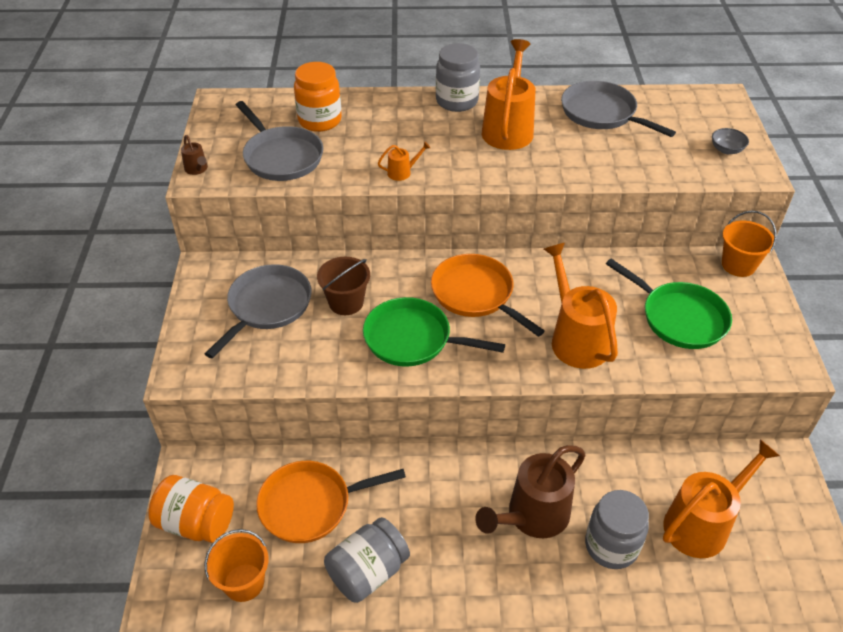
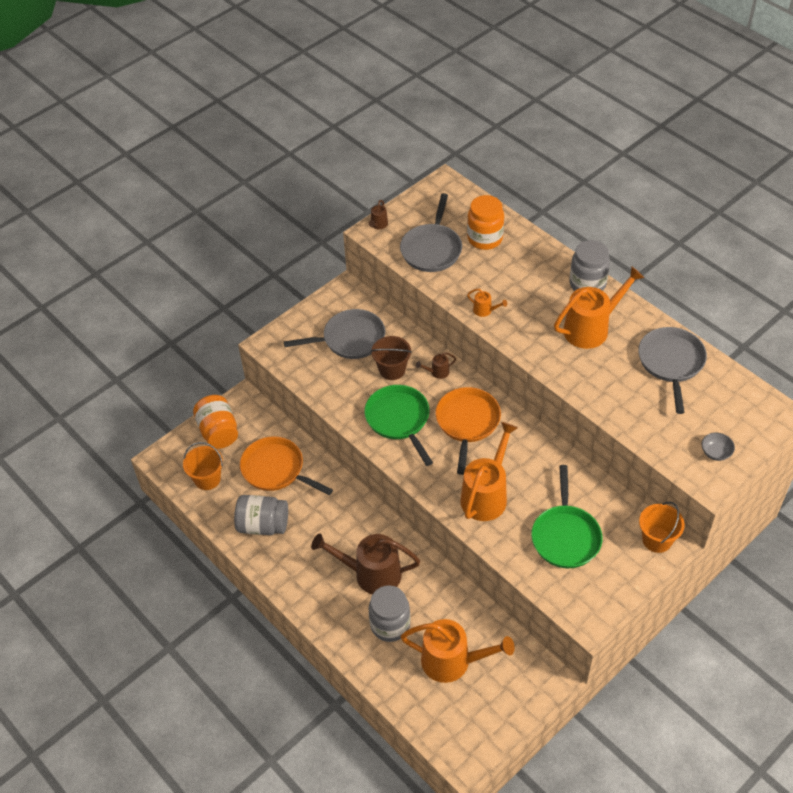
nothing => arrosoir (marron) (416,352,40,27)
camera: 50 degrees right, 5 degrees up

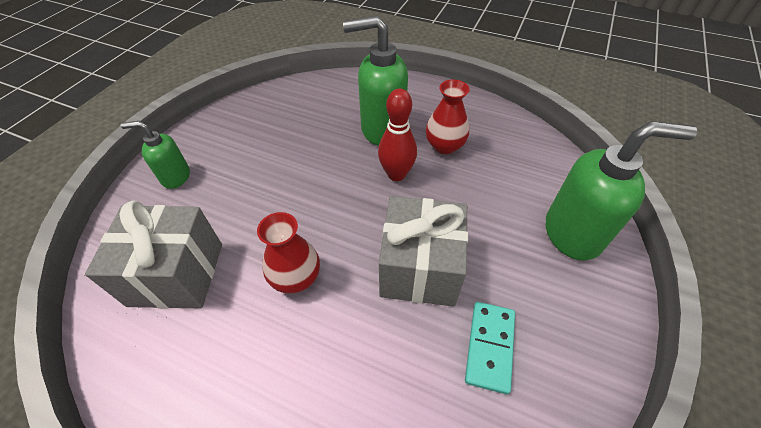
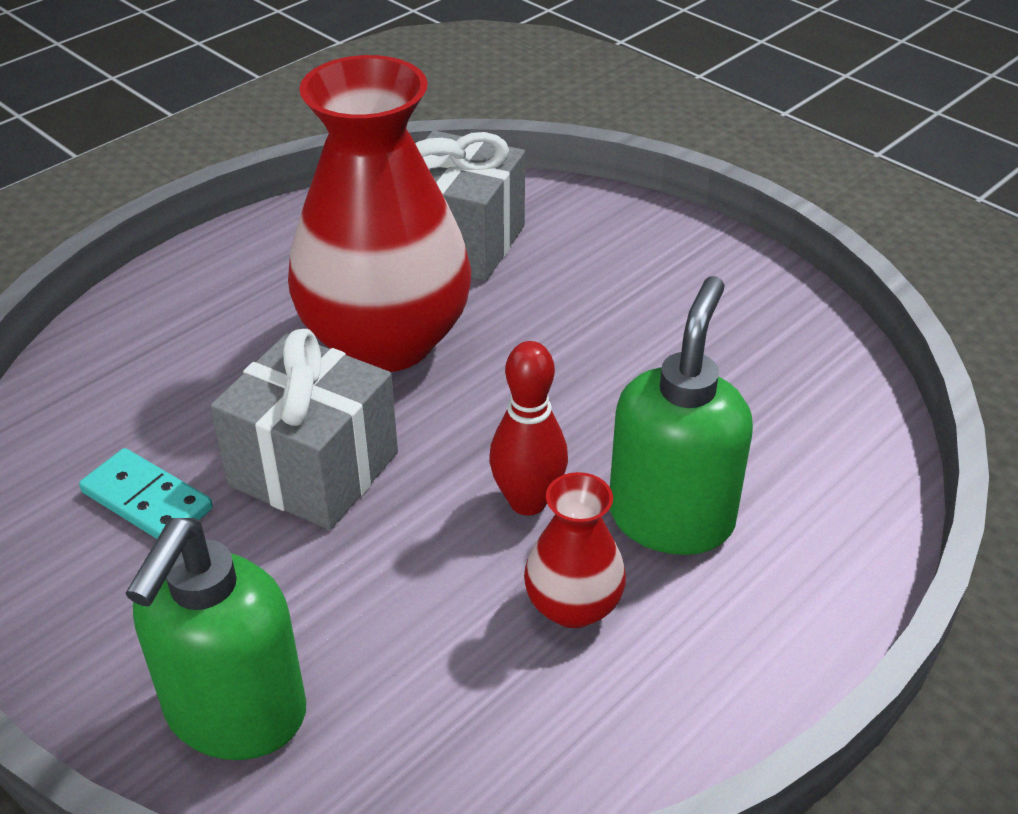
distributeur de savon (vert) (121,121,69,68) => nothing
vase (rouge) (257,212,63,82) => vase (rouge) (288,55,183,317), x2.18
camera: 110 degrees right, 10 degrees down

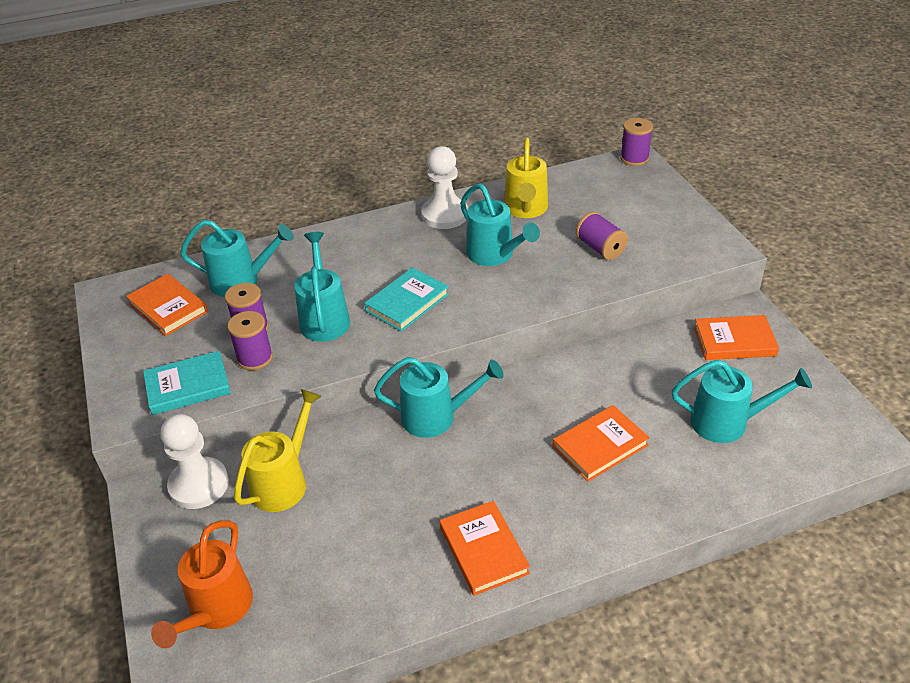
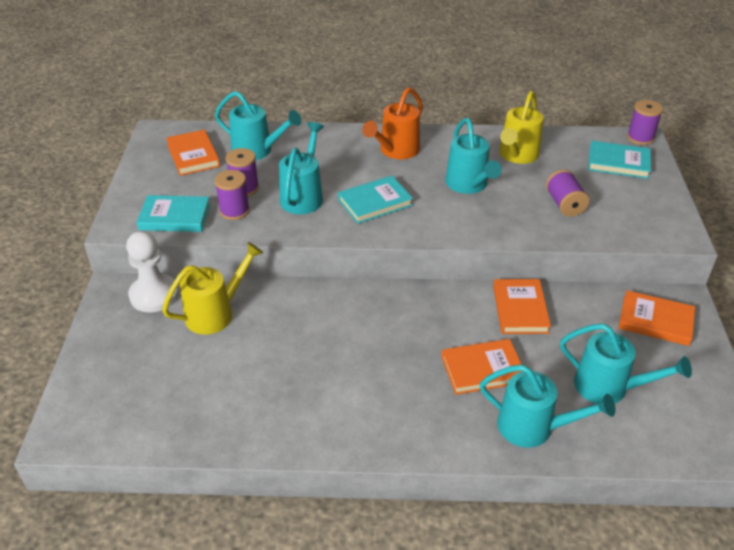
pion (blanc) (421,146,47,83) => nothing
arrosoir (turquoise) (374,357,129,81) => arrosoir (turquoise) (480,364,135,84), shifted
livre (orange) (440,501,90,95) => livre (orange) (493,279,58,55), shifted
arrosoir (orange) (151,520,102,128) => arrosoir (orange) (362,87,61,72), shifted
nothing => livre (turquoise) (588,141,63,38)
camera: 20 degrees right, 0 degrees up

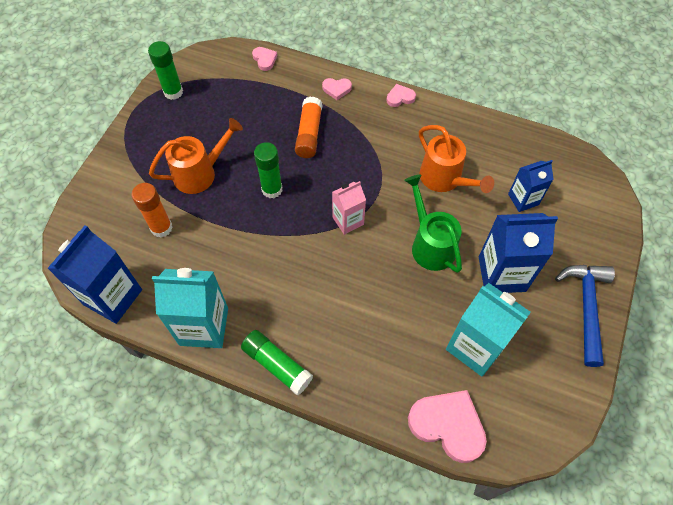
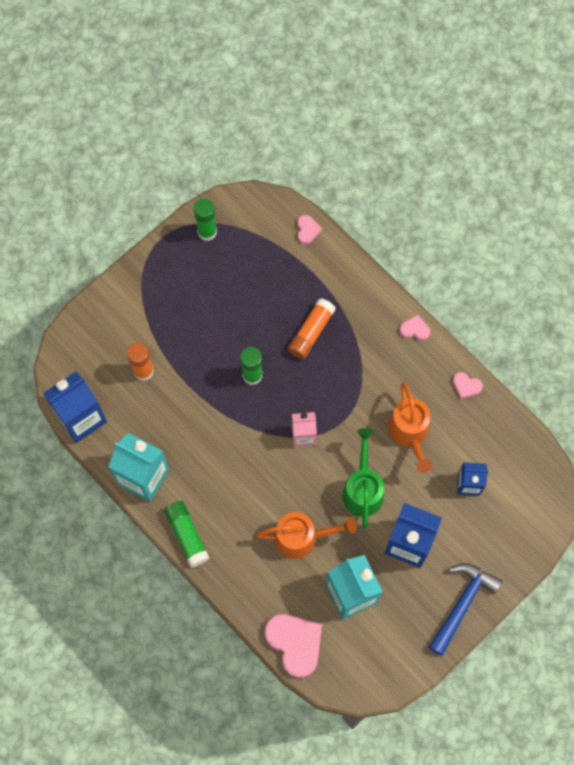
cœur (rose) (322,78,30,22) => cœur (rose) (453,372,30,27), shifted
arrosoir (orange) (149,118,94,76) => arrosoir (orange) (256,512,101,47), shifted
camera: 25 degrees right, 10 degrees up

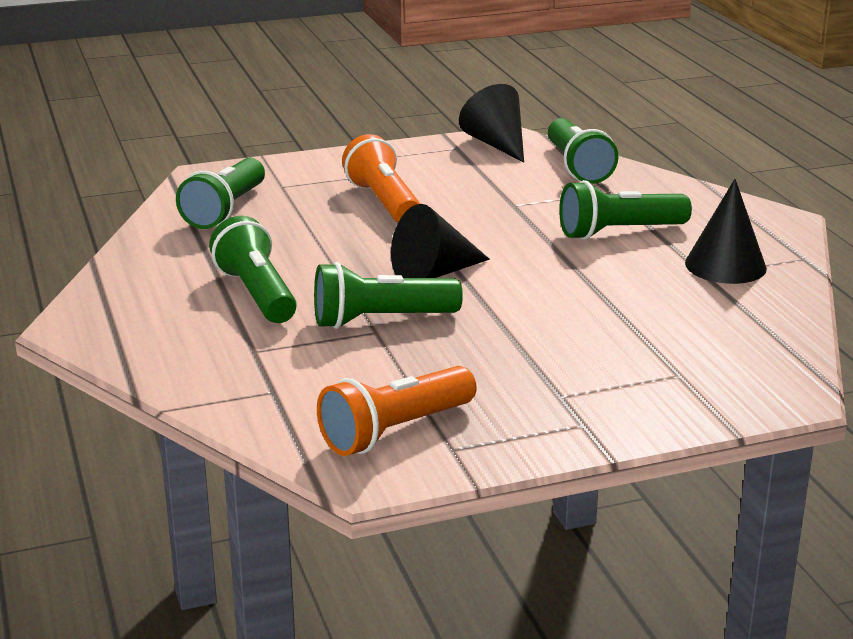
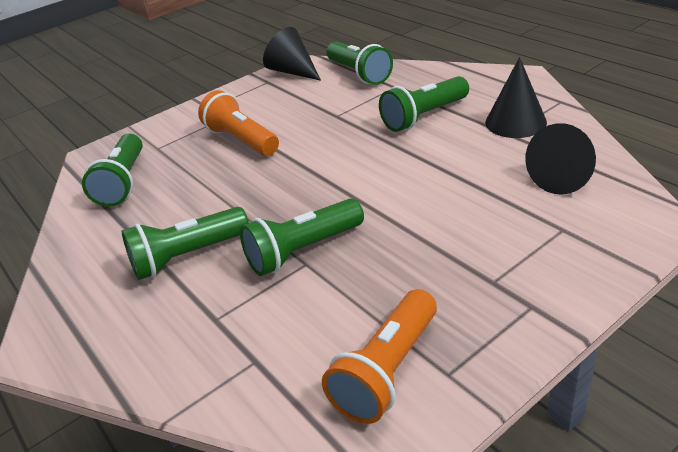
cône (noir) (391,204,99,74) => cône (noir) (525,123,71,72), shifted
lampe de poche (vert) (209,216,88,107) => lampe de poche (vert) (122,207,127,73), 75 degrees counterclockwise
camera: 15 degrees left, 10 degrees up

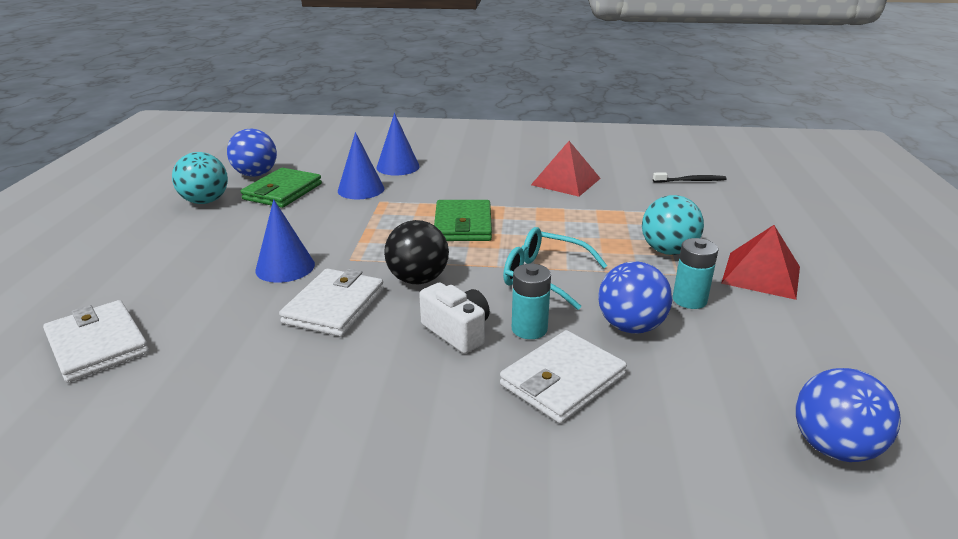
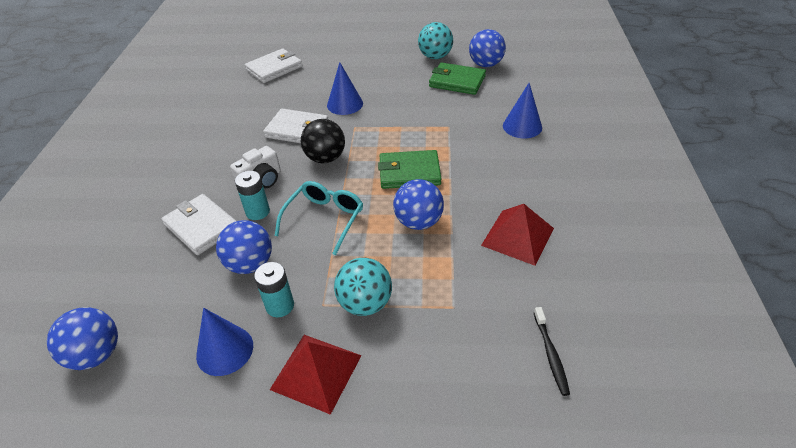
cône (bleu) (338,132,46,67) => cône (bleu) (196,308,57,68), shifted
nothing => balle (bleu) (393,179,51,51)
camera: 90 degrees right, 15 degrees up

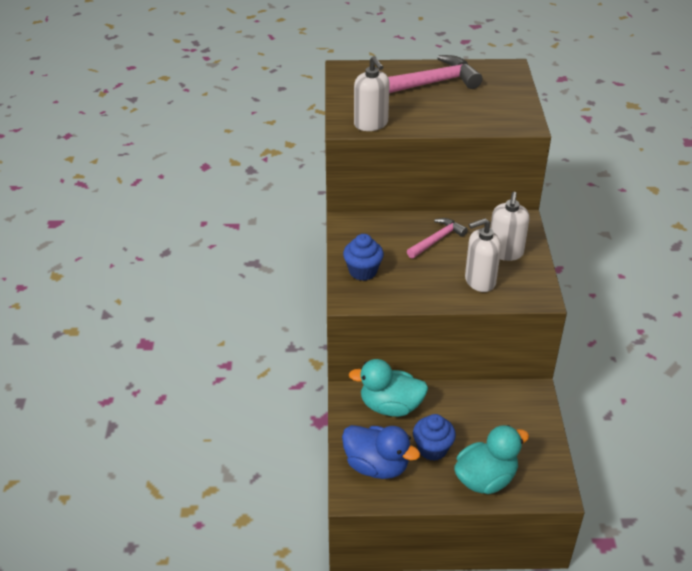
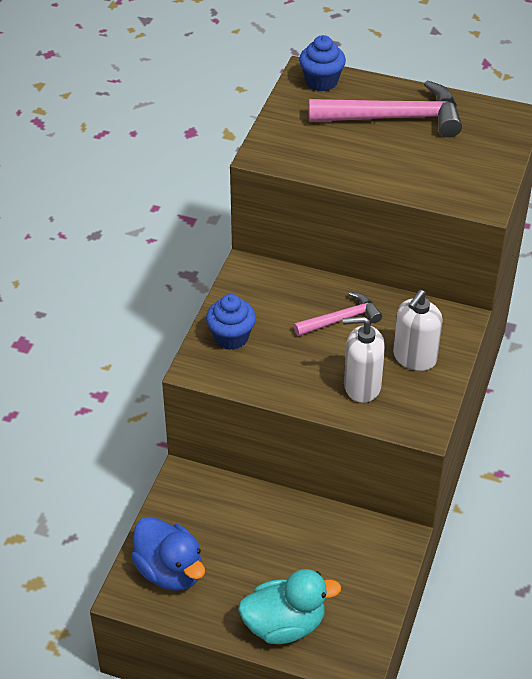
distributeur de savon (blanc) (354,56,36,75) => nothing
canard (turquoise) (349,359,79,58) => nothing
muffin (bleu) (413,414,43,47) => muffin (bleu) (299,35,47,56), shifted
camera: 20 degrees right, 5 degrees up

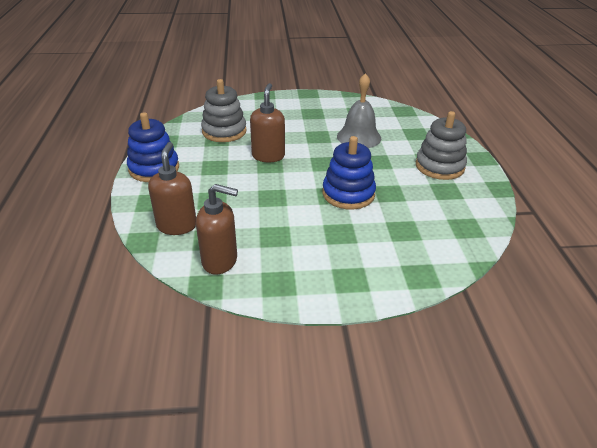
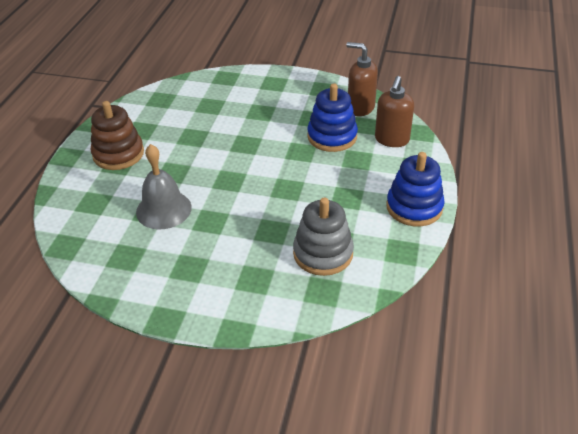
distributeur de savon (marron) (250,83,35,79) => nothing
jouet à empiler (gris) (416,111,51,69) => jouet à empiler (marron) (91,101,53,69)
jouet à empiler (bleu) (323,136,53,74) => jouet à empiler (bleu) (307,83,51,69), shifted
camera: 160 degrees left, 5 degrees up

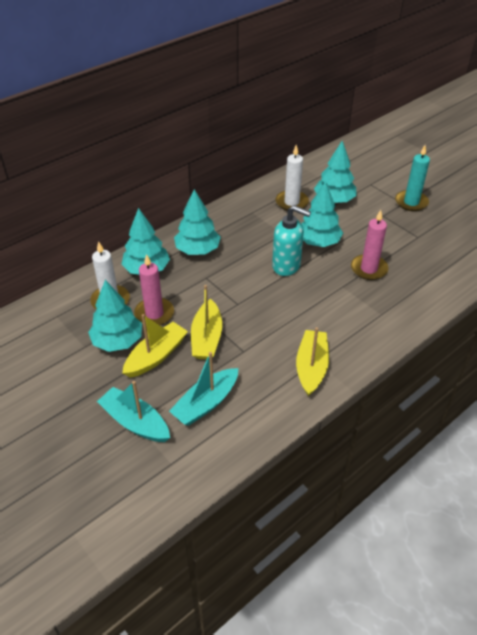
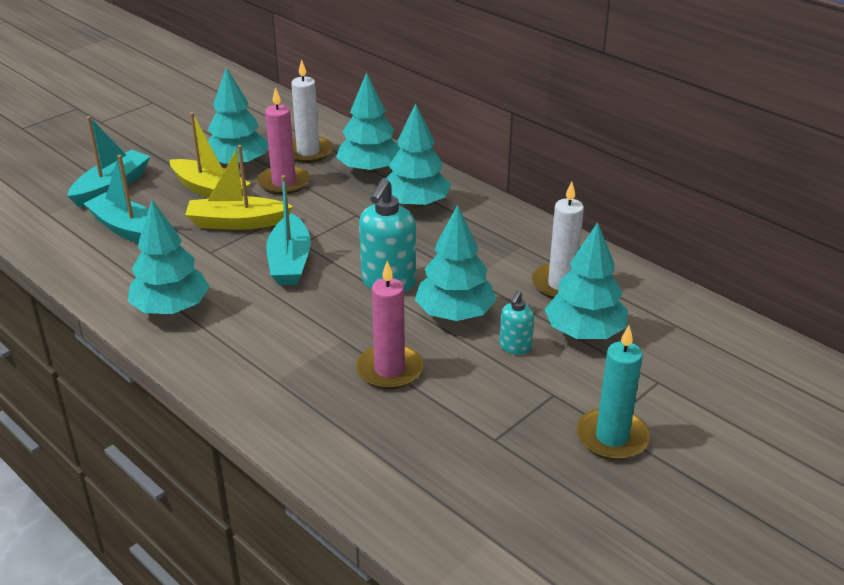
bateau (jaune) (296,327,33,69) => arbre (turquoise) (128,200,82,114)
nothing => bateau (turquoise) (266,175,45,110)
nothing => distributeur de savon (turquoise) (499,290,35,65)
camera: 85 degrees right, 10 degrees down

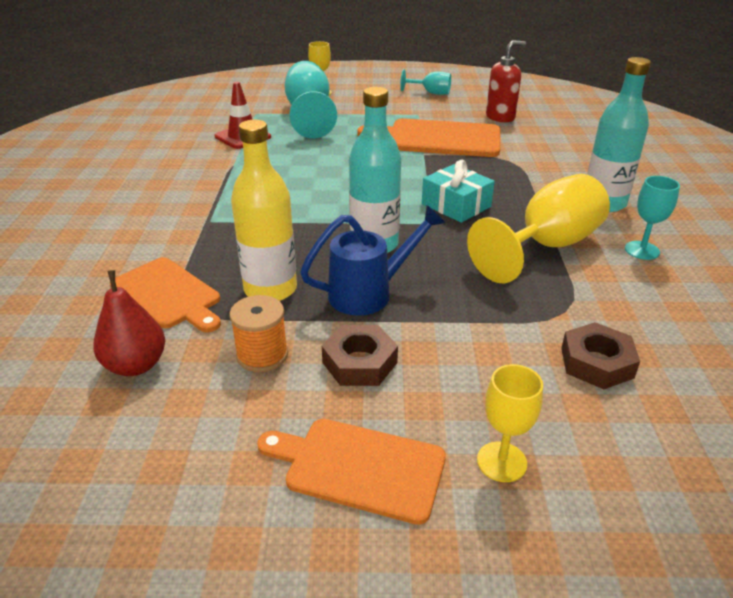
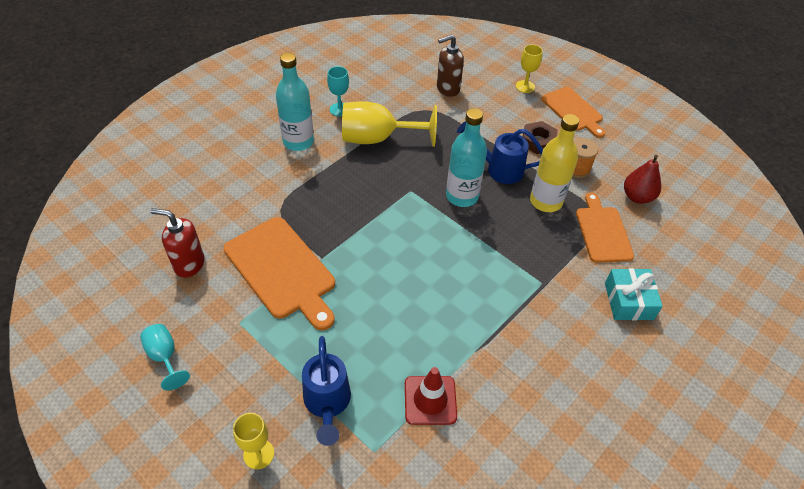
verre à pied (turquoise) (285,61,52,78) => arrosoir (bleu) (302,336,49,110)
cadeau (turquoise) (422,160,73,63) => cadeau (turquoise) (605,268,58,53), shifted
écrou (marron) (561,322,79,67) => distributeur de savon (marron) (437,34,27,63)
camera: 140 degrees left, 15 degrees up

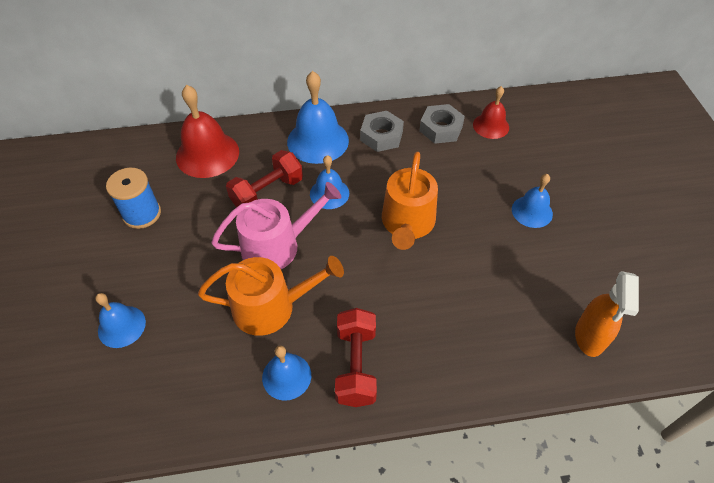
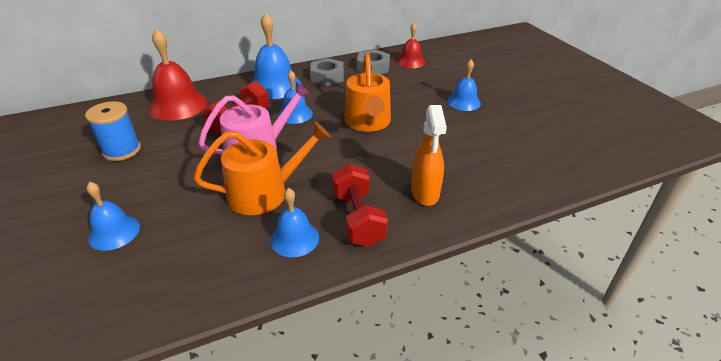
vaporisateur (orange) (575,271,64,86) => vaporisateur (orange) (411,105,36,101), shifted
camera: 15 degrees left, 15 degrees down

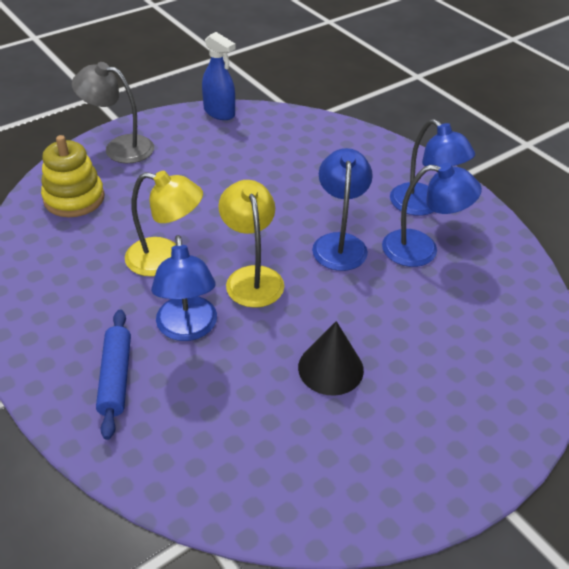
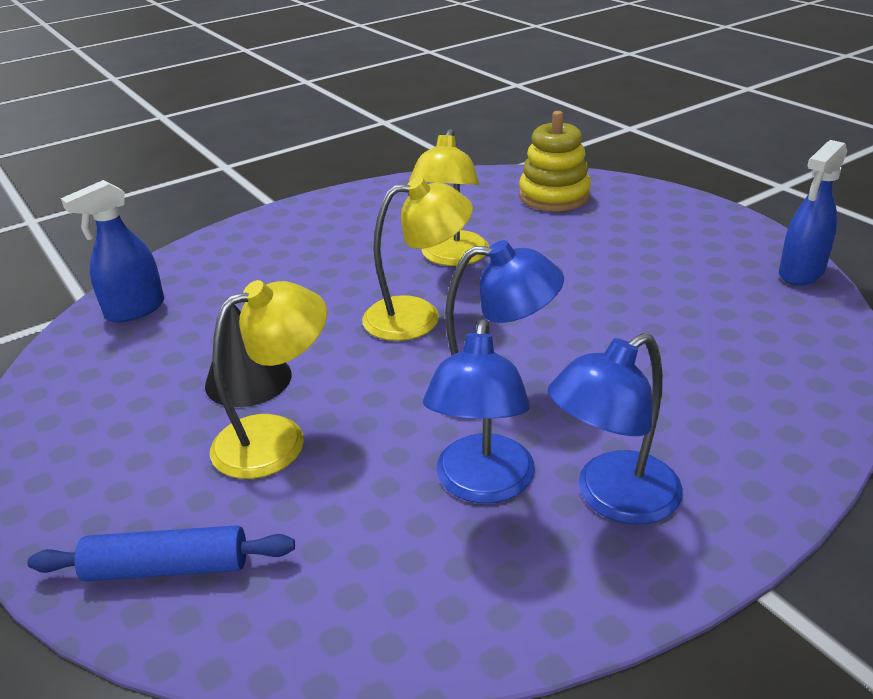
lampe (gris) (72,62,82,101) => nothing
lampe (bleu) (151,235,66,106) => nothing
rouleau à pâtisserie (bleu) (96,310,35,130) => rouleau à pâtisserie (bleu) (28,525,267,56), shifted
nothing => vaporisateur (bleu) (61,180,103,142)
nothing => lampe (jaune) (210,280,117,199)
camera: 95 degrees right, 10 degrees down

